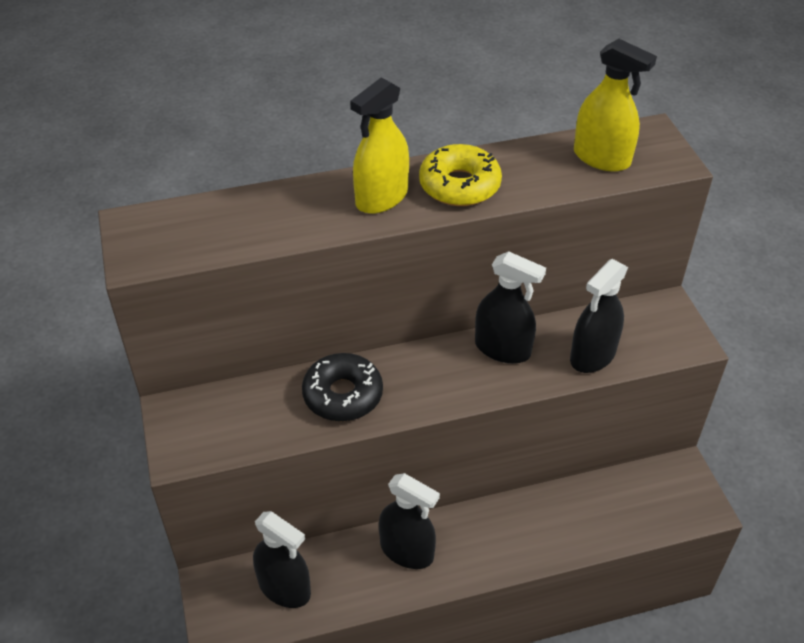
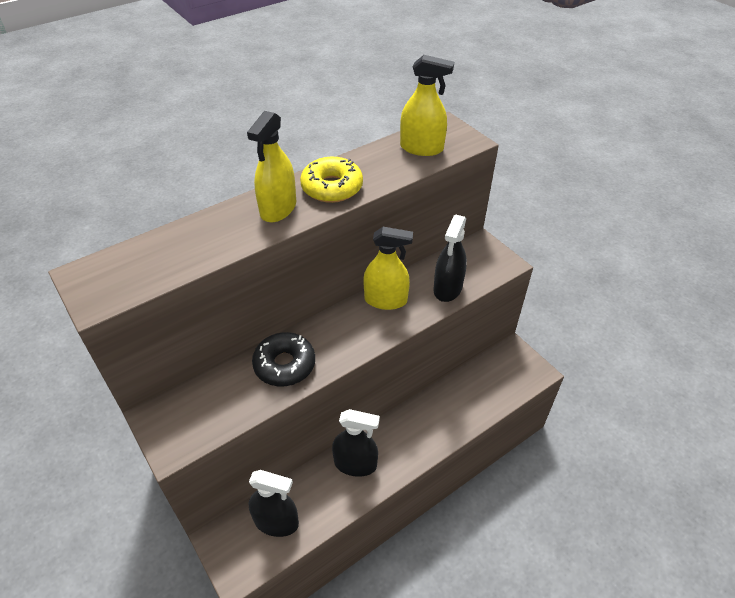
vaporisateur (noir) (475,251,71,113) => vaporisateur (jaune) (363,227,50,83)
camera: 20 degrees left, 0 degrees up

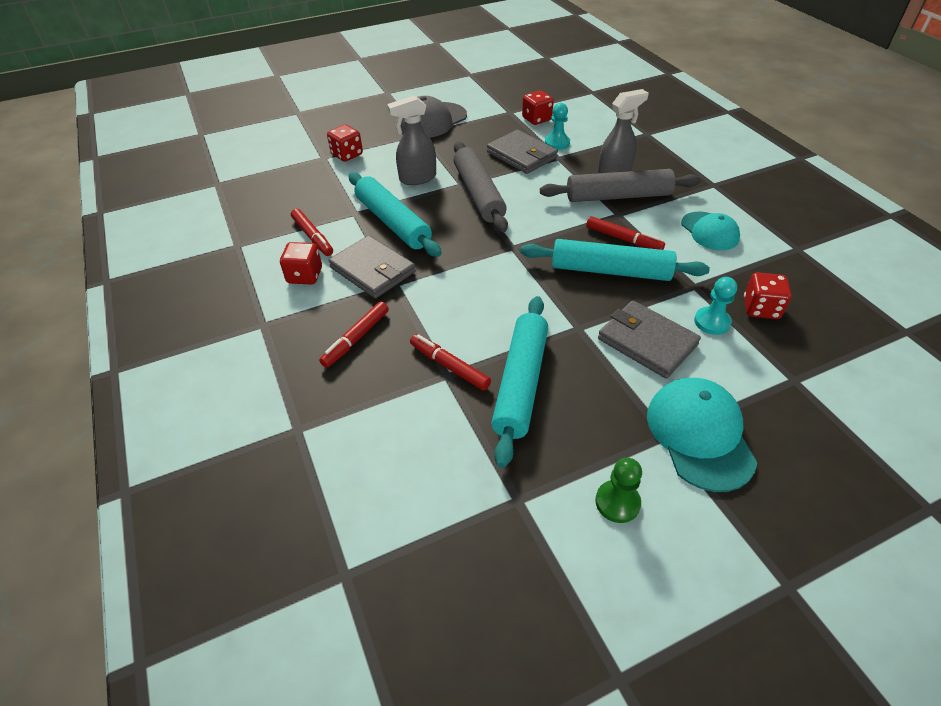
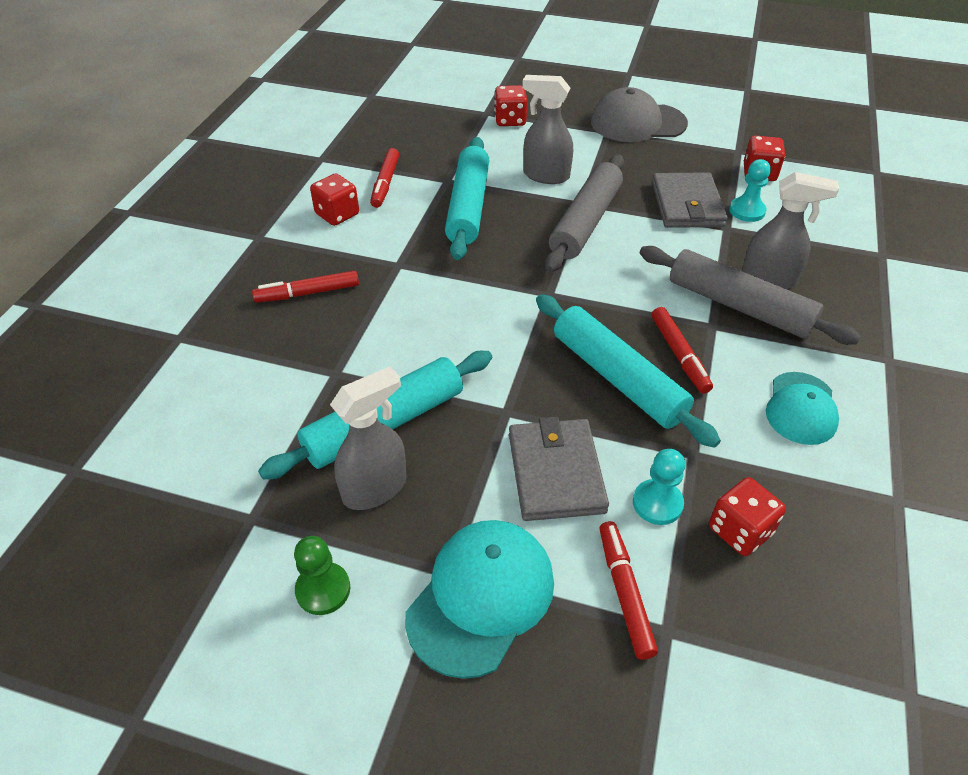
portefeuille (gris) (329,235,87,63) => nothing
feutre (rouge) (410,334,81,57) => feutre (rouge) (599,521,59,139), shifted
nothing => vaporisateur (gris) (330,367,77,143)
camera: 40 degrees right, 0 degrees up

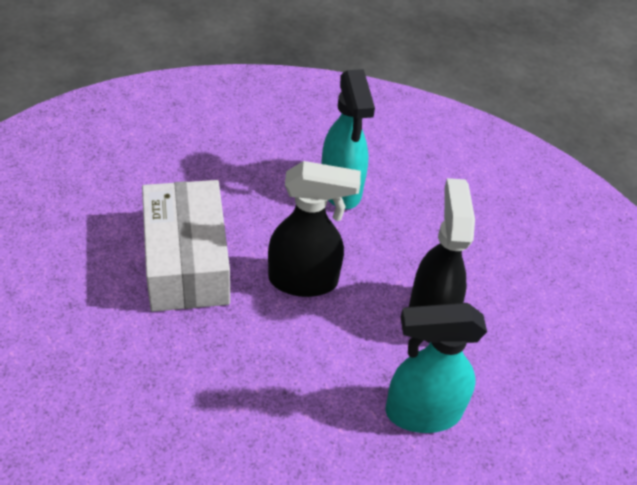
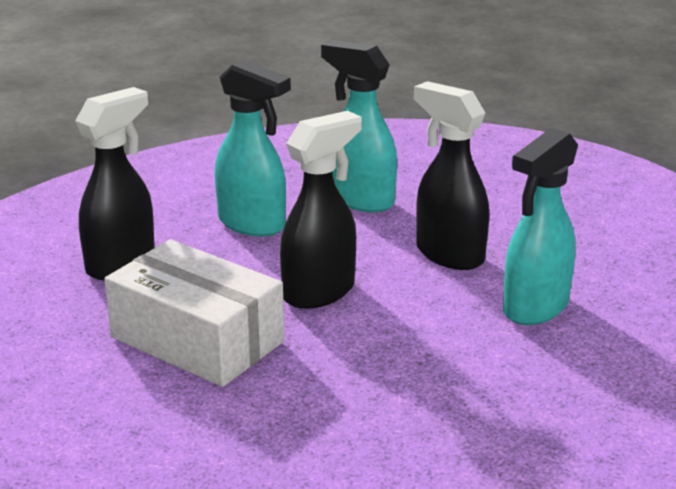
nothing => vaporisateur (turquoise) (321,40,76,172)
nothing => vaporisateur (noir) (75,87,80,193)
camera: 40 degrees left, 20 degrees down

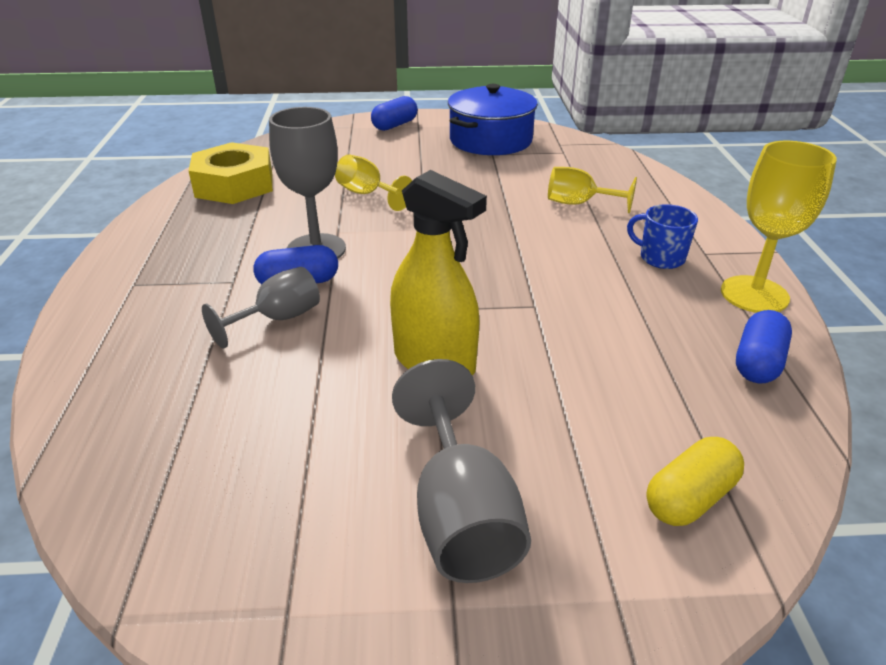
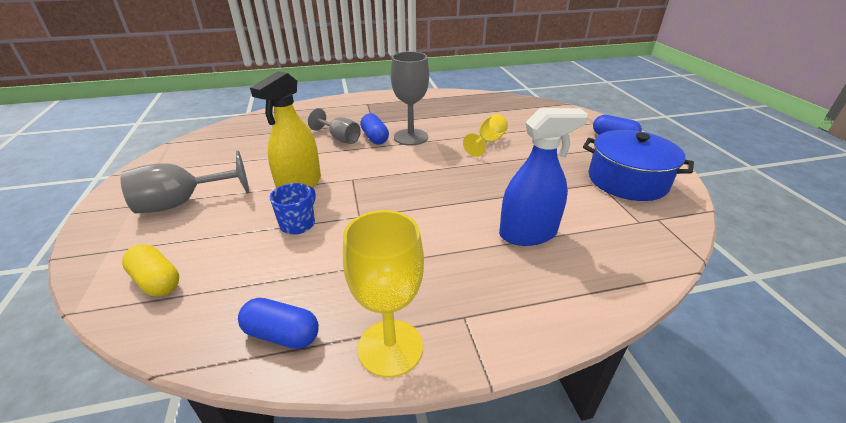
écrou (jaune) (189,142,84,62) => nothing
verre à pied (jaune) (548,167,89,46) => vaporisateur (bleu) (499,108,89,138)
tasse (bleu) (627,204,71,65) => tasse (bleu) (270,183,46,52), shifted
camera: 80 degrees right, 0 degrees up

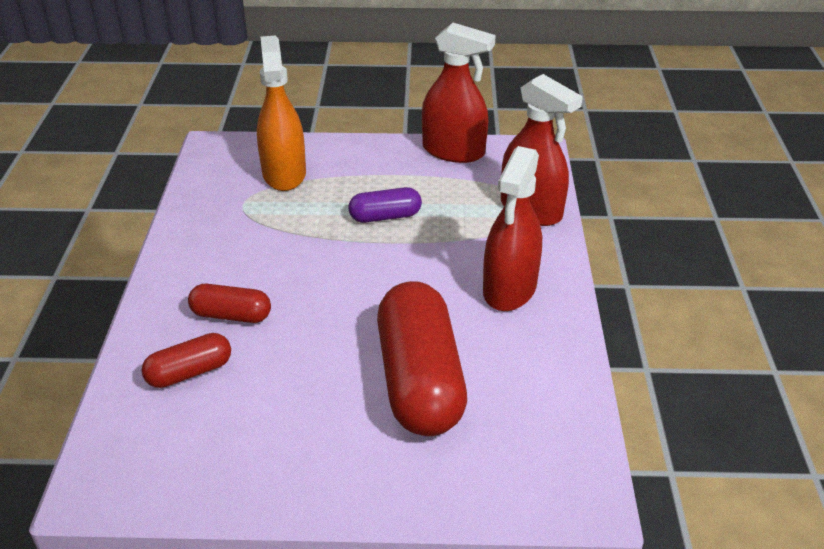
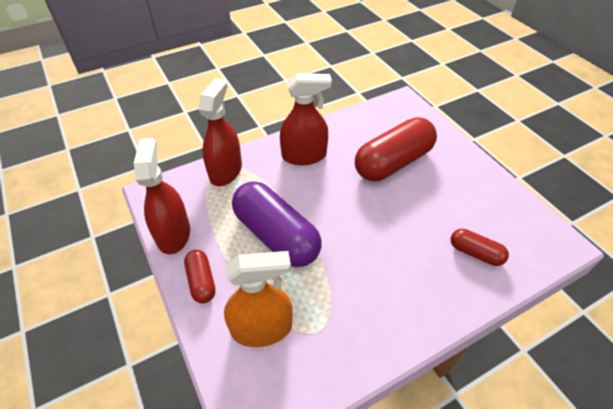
vaporisateur (orange) (257,35,49,156) => vaporisateur (orange) (224,251,69,96), 150 degrees counterclockwise
gélule (violet) (348,187,74,36) => gélule (violet) (232,181,90,86), x2.02
gélule (rouge) (188,284,83,39) => gélule (rouge) (184,250,32,53), shifted
camera: 120 degrees left, 10 degrees up

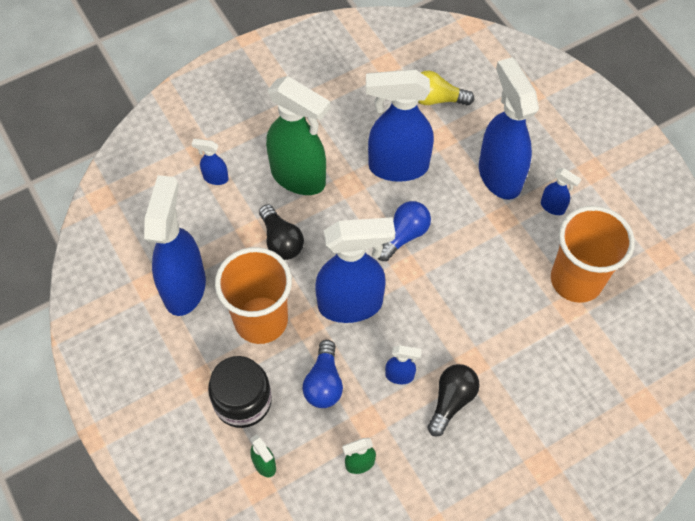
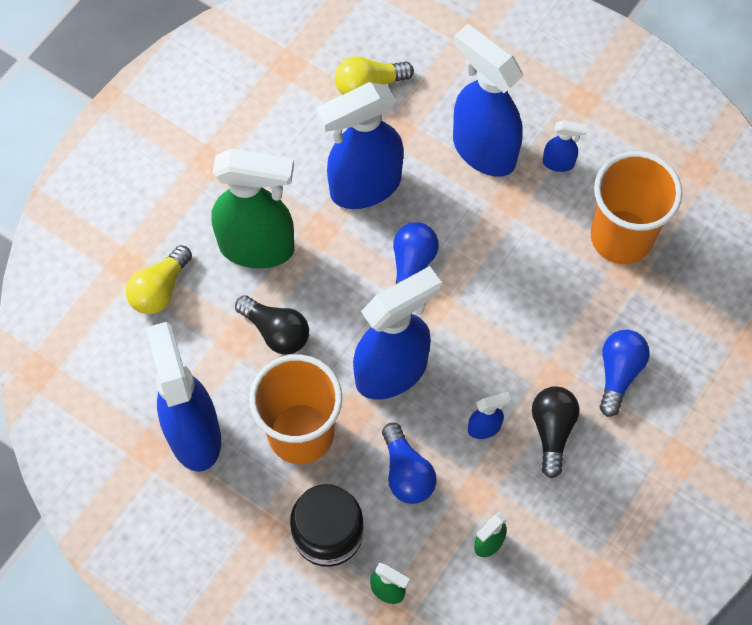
vaporisateur (bleu) (192,139,37,46) => ampoule (jaune) (126,245,66,69)
nothing => ampoule (bleu) (600,330,50,87)
camera: 25 degrees left, 5 degrees up

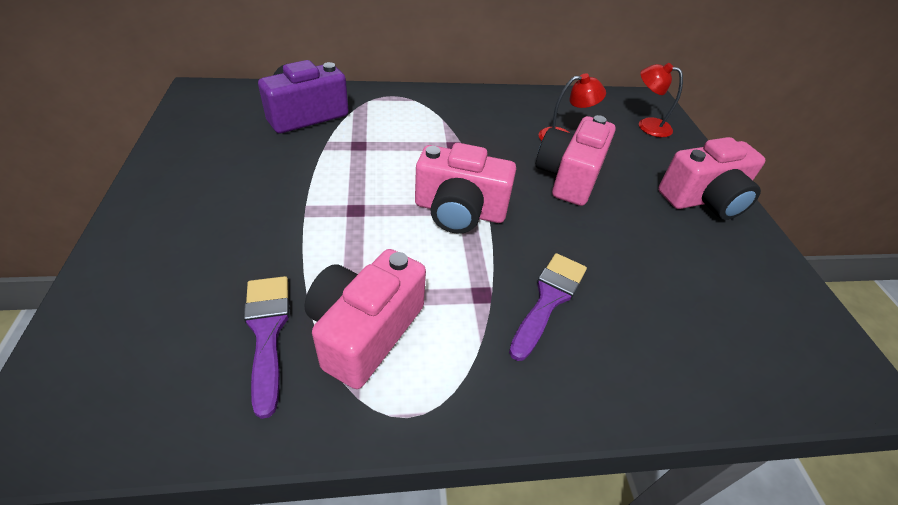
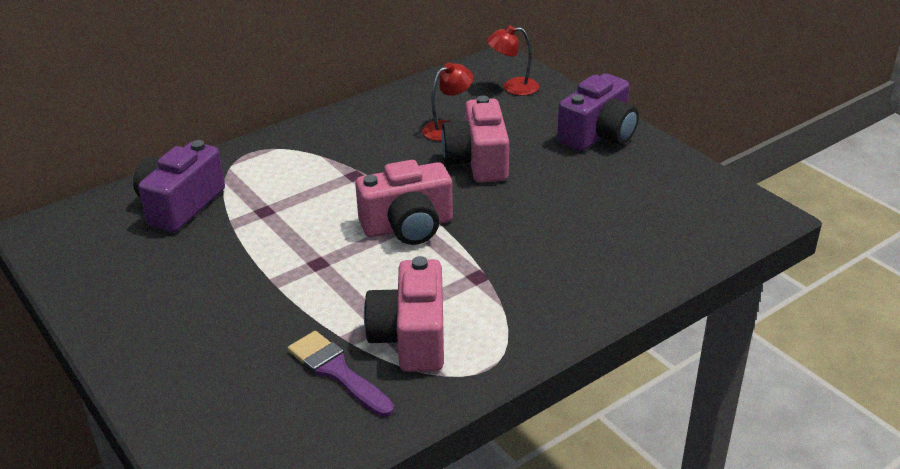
appareil photo (rose) (658,137,108,83) => appareil photo (violet) (557,74,82,77)
pinceau (violet) (509,253,78,108) => nothing
camera: 25 degrees left, 10 degrees down

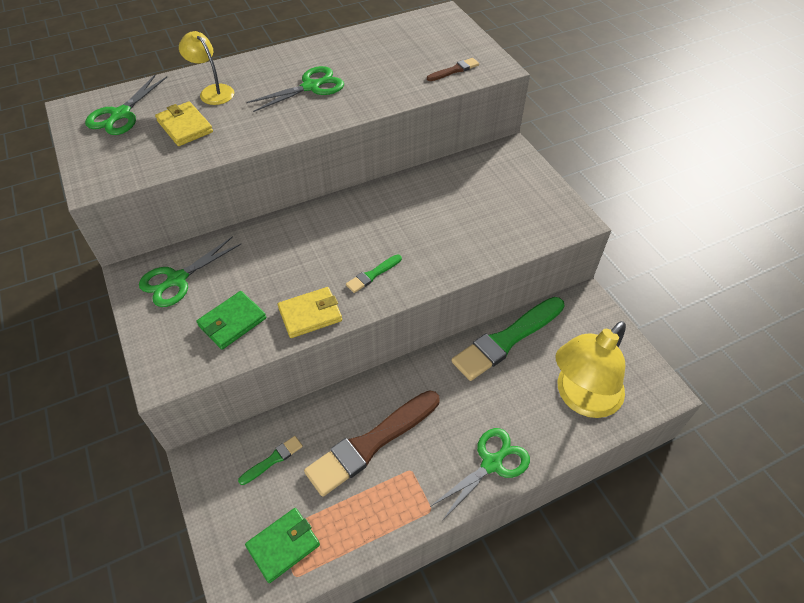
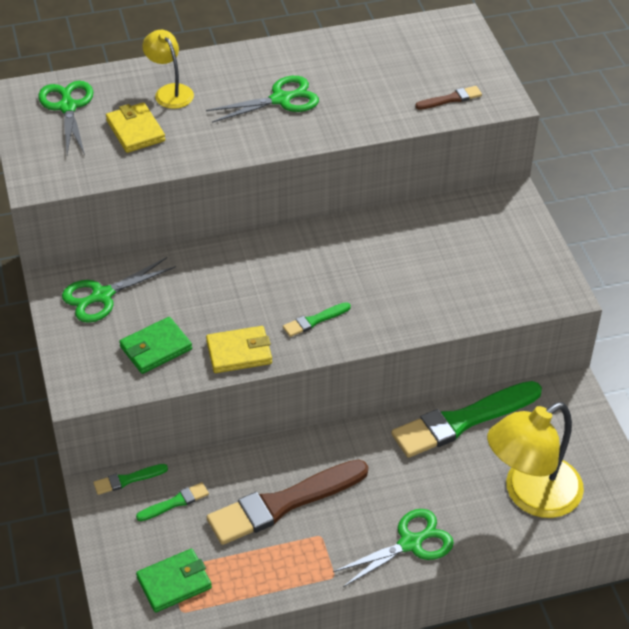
ciseaux (vert) (85,74,82,61) => ciseaux (vert) (38,81,55,74), 135 degrees clockwise
nothing => pinceau (vert) (93,464,75,31)
camera: 10 degrees right, 5 degrees down

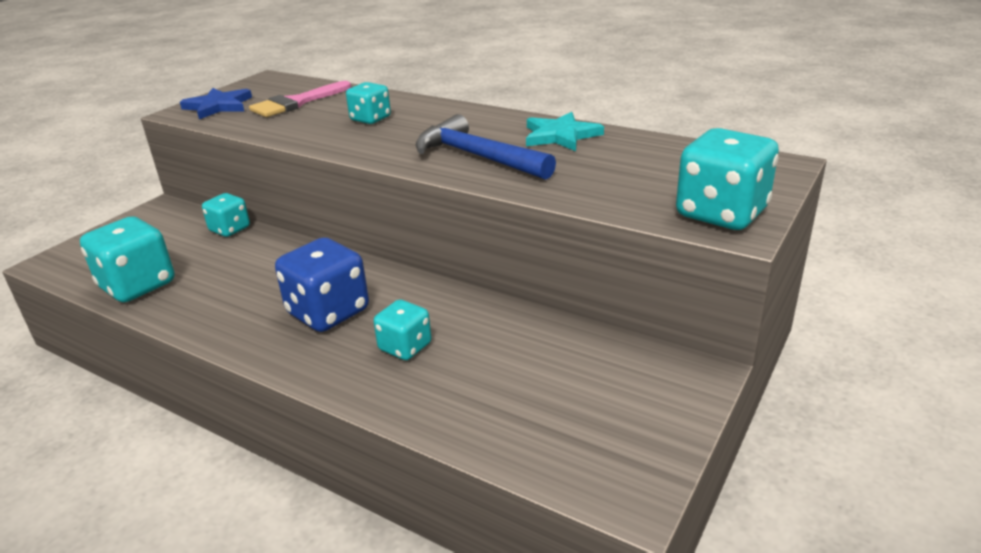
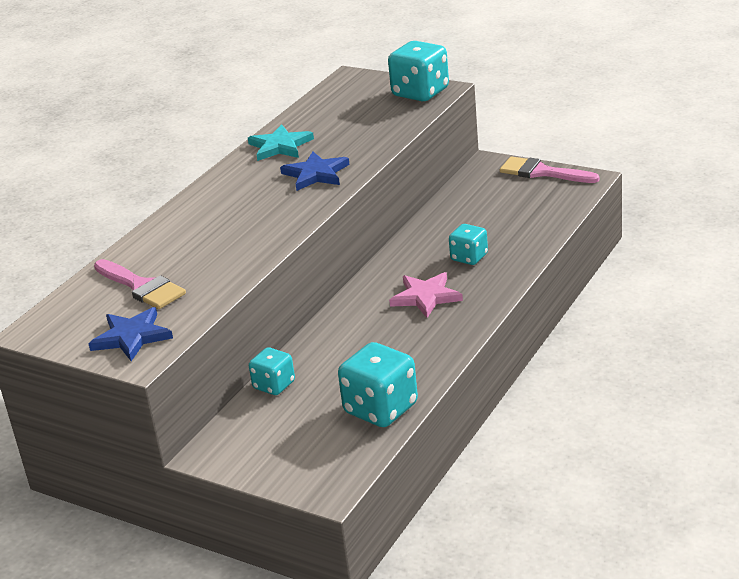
dé (turquoise) (346,82,45,42) => nothing
marteau (bleu) (416,114,140,66) => étoile (bleu) (280,151,70,40)
dé (bleu) (275,237,94,95) => étoile (rose) (389,272,74,46)
nothing => pinceau (rose) (500,156,100,27)
camera: 90 degrees left, 0 degrees up

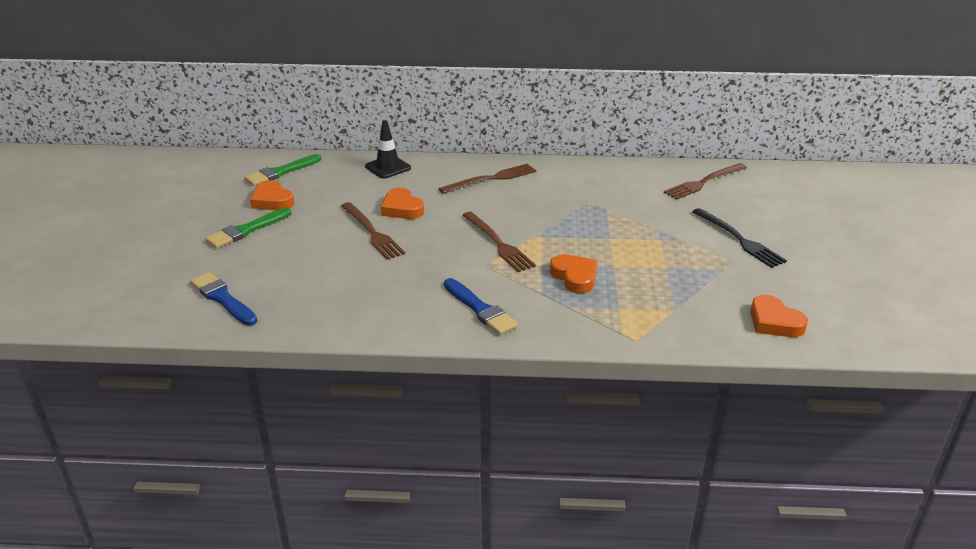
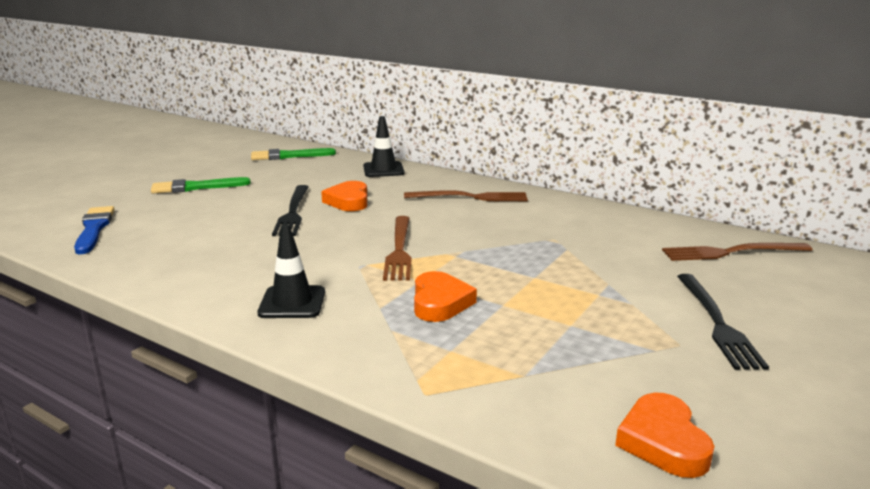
cœur (orange) (250,180,44,30) => nothing
fourchette (marron) (341,202,64,58) => fourchette (noir) (272,185,37,51)
pinceau (bleu) (444,278,74,57) => cône de chantier (noir) (257,224,68,94)
camera: 30 degrees right, 10 degrees down

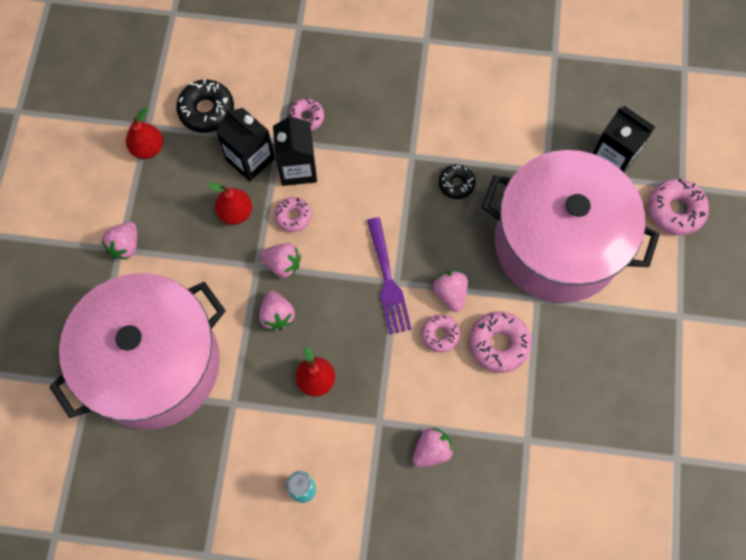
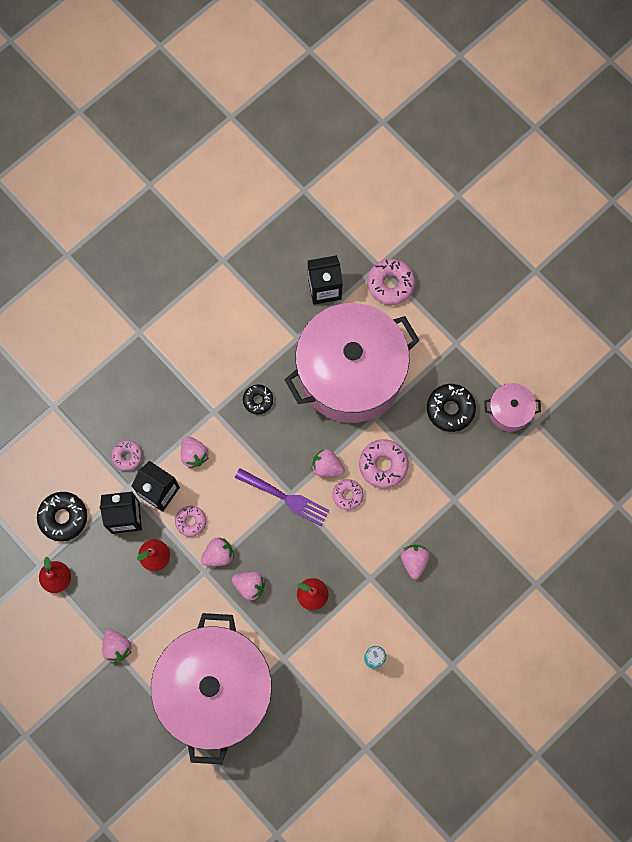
nothing => marmite (rose) (484,383,57,49)
nothing => beignet (noir) (427,384,49,48)
nothing => fraise (rose) (181,436,28,32)
camera: 50 degrees left, 5 degrees up

